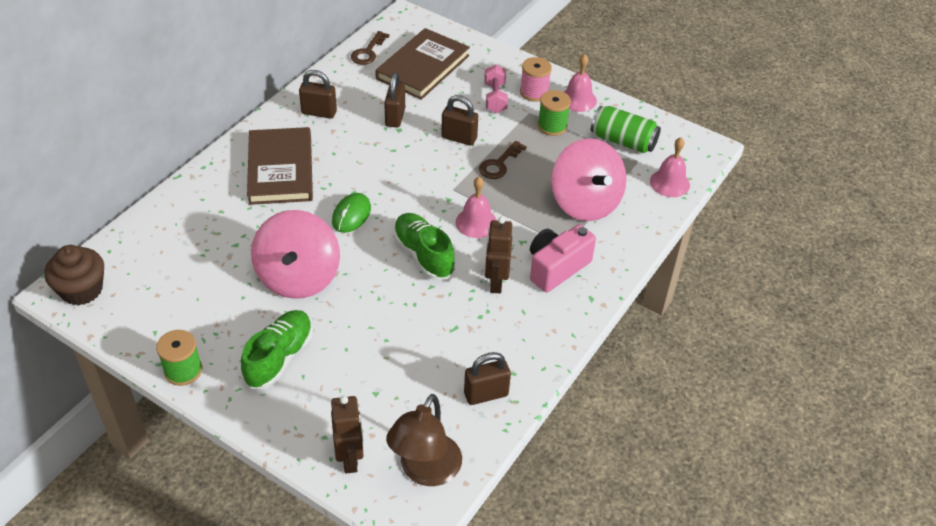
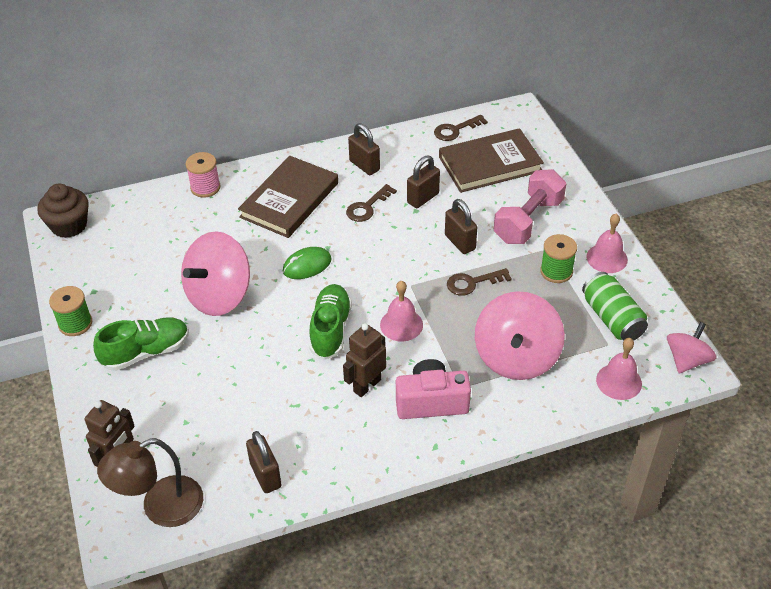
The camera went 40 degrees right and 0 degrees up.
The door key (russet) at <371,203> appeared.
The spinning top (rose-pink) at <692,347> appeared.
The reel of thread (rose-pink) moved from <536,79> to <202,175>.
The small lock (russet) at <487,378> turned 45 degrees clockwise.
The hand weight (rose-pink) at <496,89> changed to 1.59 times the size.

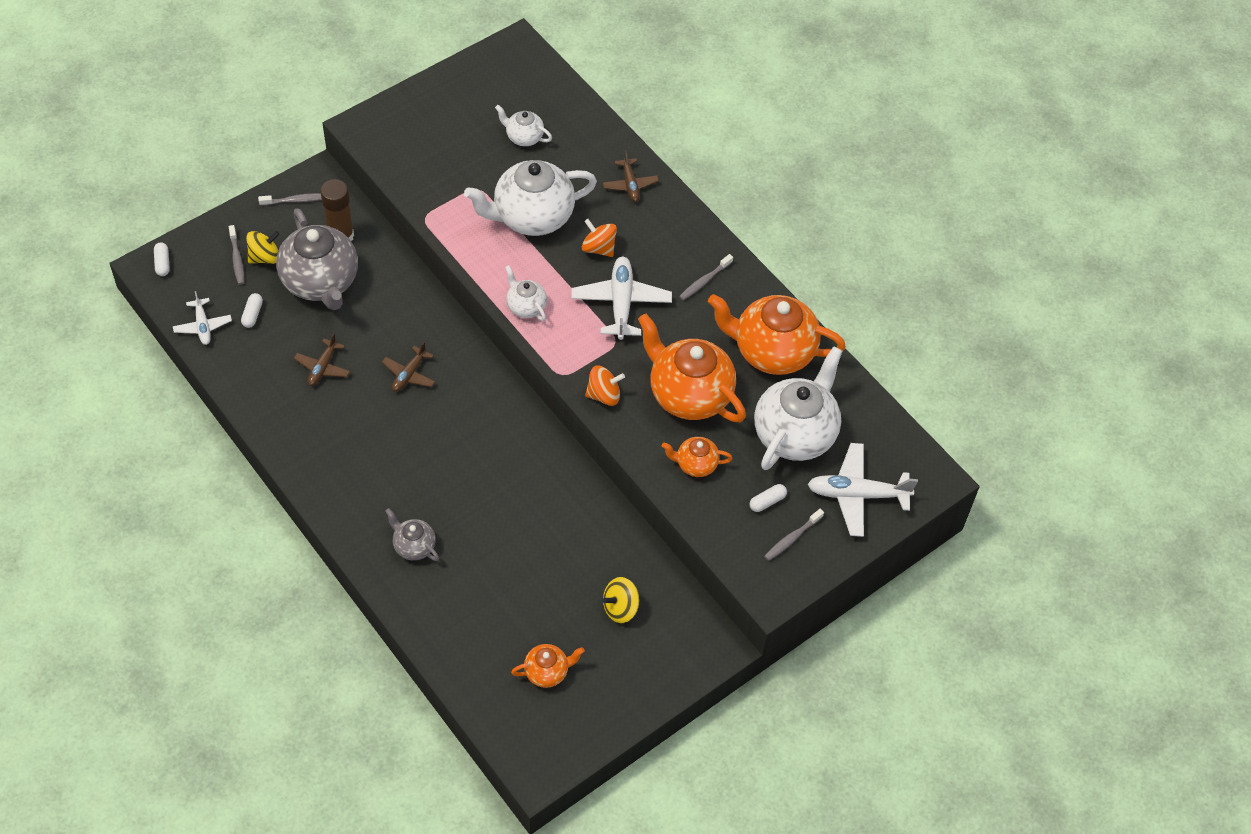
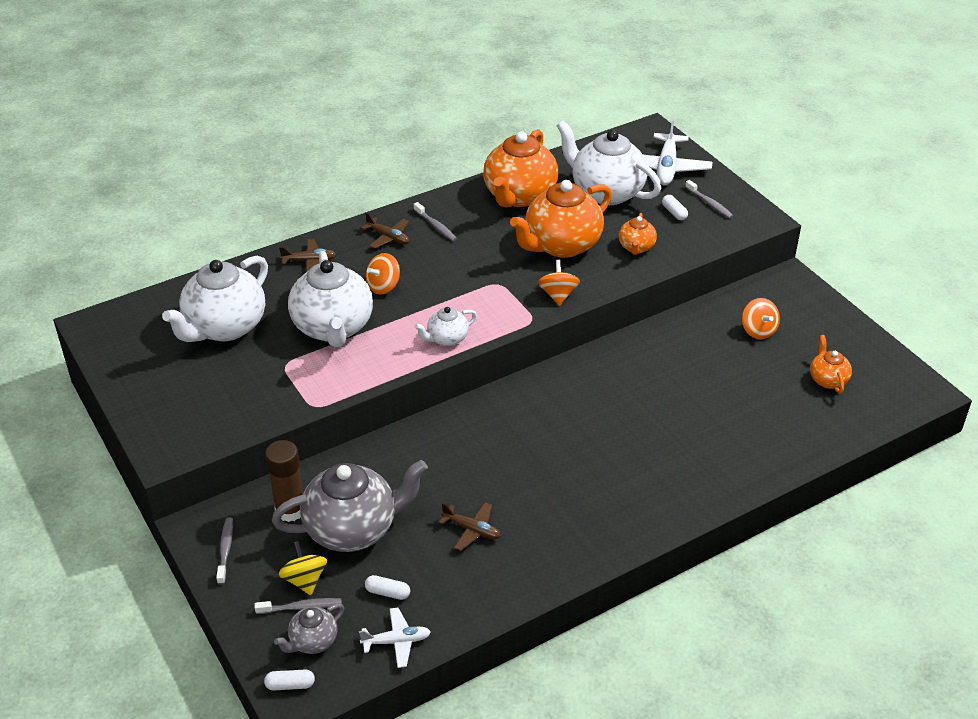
The camera went 80 degrees left and 15 degrees down.
The plane (white) at <621,298> disappeared.
The plane (russet) moved from <408,367> to <385,230>.
The tea pot (grey) moved from <412,534> to <309,629>.
The spinning top (bright yellow) at <621,600> became the spinning top (orange-coloured) at <761,318>.
The tea pot (white) at <523,125> changed to 2.05 times the size.

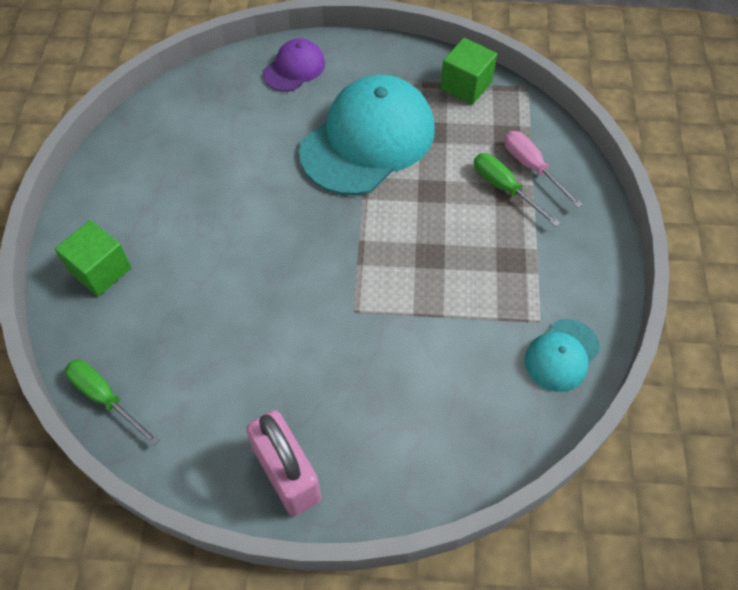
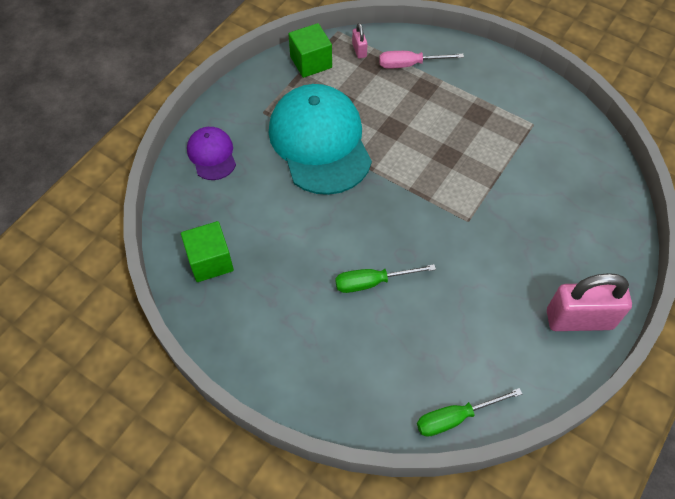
The camera went 60 degrees left and 0 degrees up.
The baseball cap (teal) at <562,355> disappeared.
The small lock (rose-pink) at <360,41> appeared.
The cube (green) moved from <93,258> to <207,251>.
The flat screwdriver (green) moved from <517,190> to <385,278>.

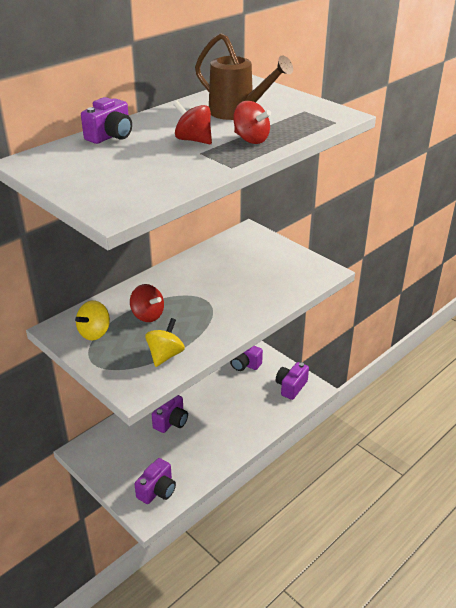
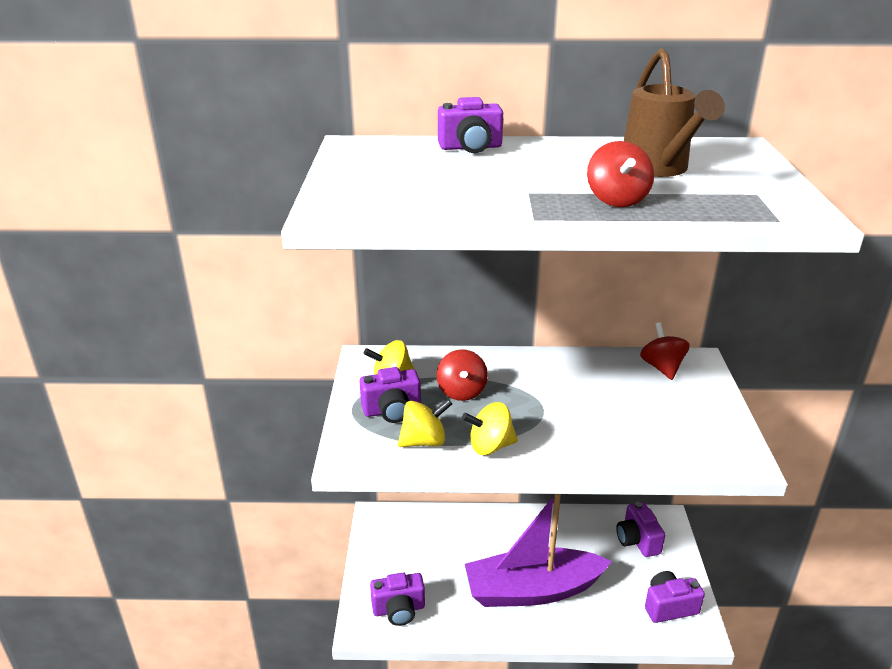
The camera went 45 degrees right and 5 degrees down.
The spinning top (bright yellow) at <490,428> appeared.
The boat (royal purple) at <538,550> appeared.
The photo camera (royal purple) moved from <170,414> to <390,395>.
The spinning top (scarlet) moved from <192,122> to <665,351>.

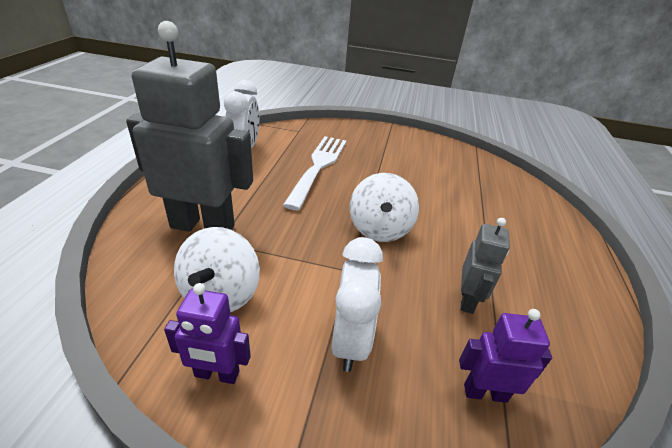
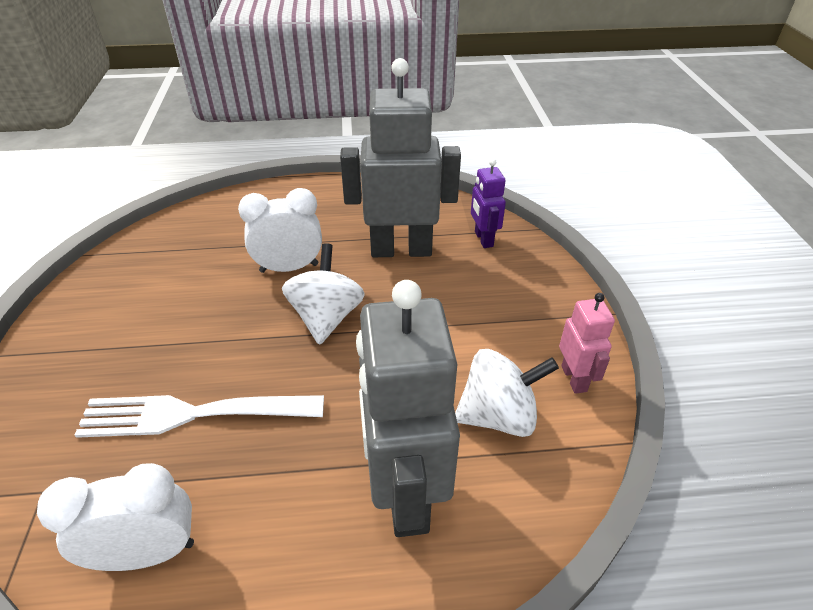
The camera went 105 degrees left and 5 degrees up.
The clock (white) moved from <357,304> to <280,230>.
The toy robot (royal purple) at <207,333> became the toy robot (rose-pink) at <587,343>.
The spinning top (white) at <384,207> turned 75 degrees counterclockwise.
The toy robot (grey) at <485,266> changed to 2.06 times the size.

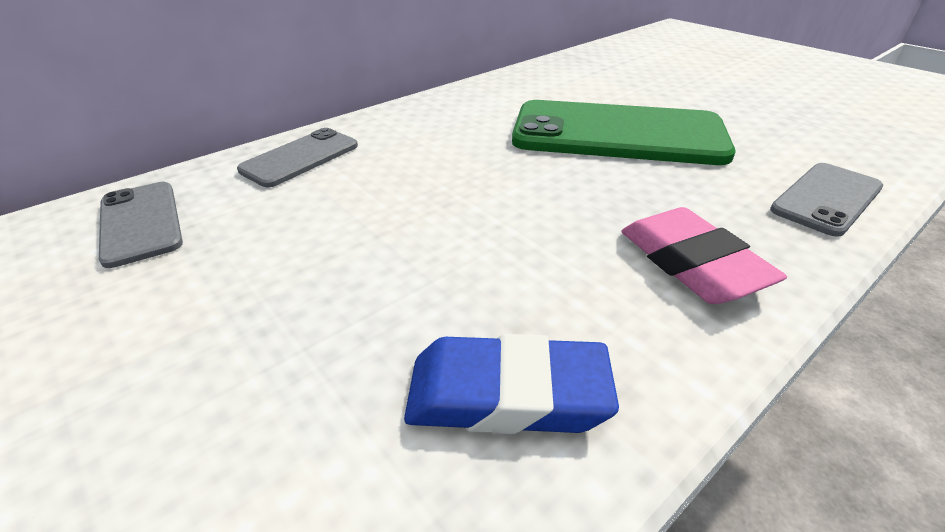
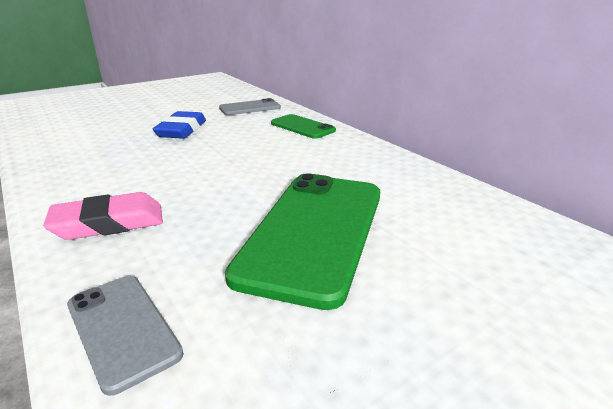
The camera went 95 degrees right and 10 degrees down.
The eraser (royal blue) moved from <511,384> to <179,125>.
The mobile phone (grey) at <297,157> became the mobile phone (green) at <303,126>.

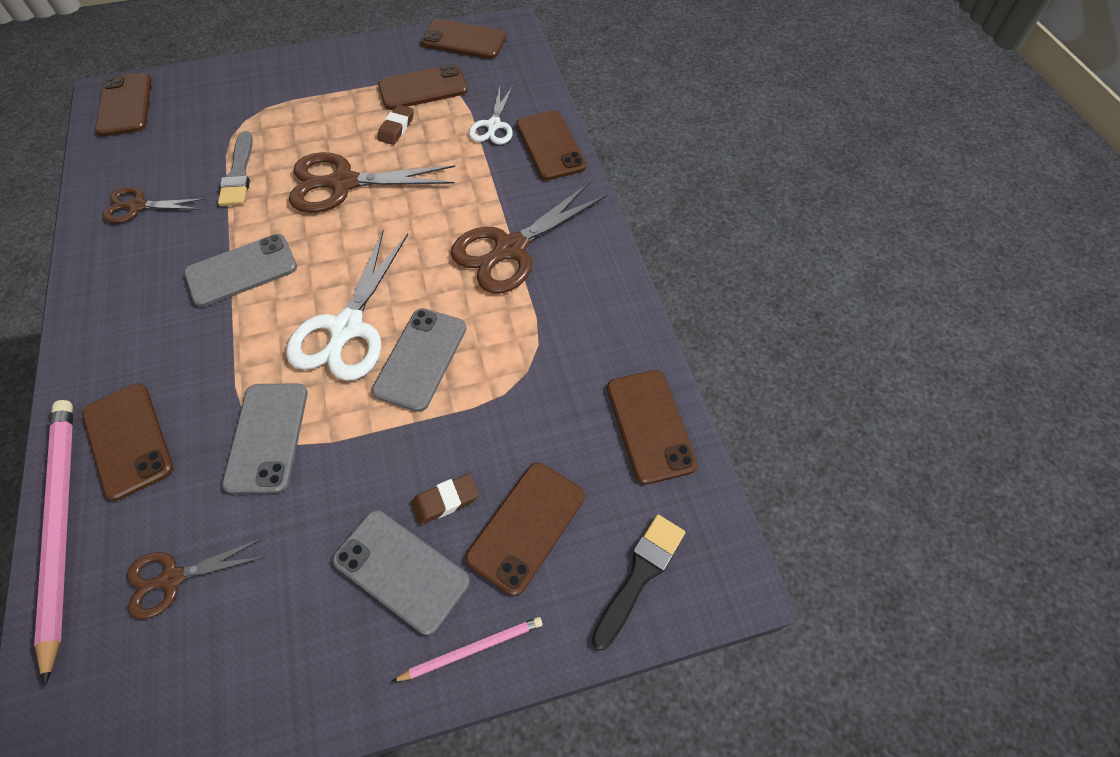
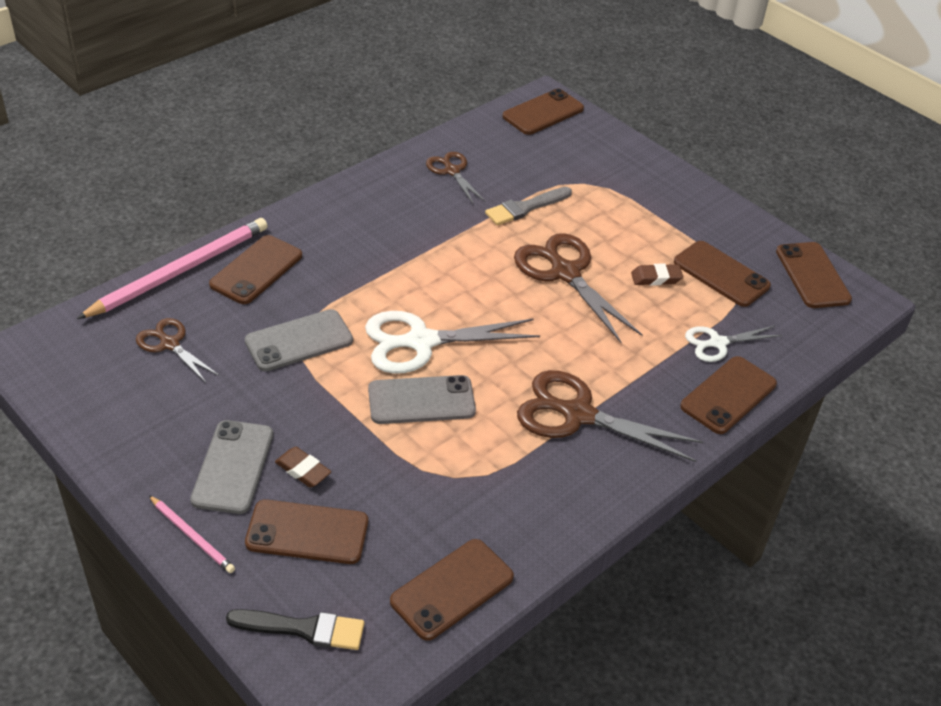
The camera went 60 degrees right and 15 degrees down.
The mobile phone (grey) at <240,270> disappeared.

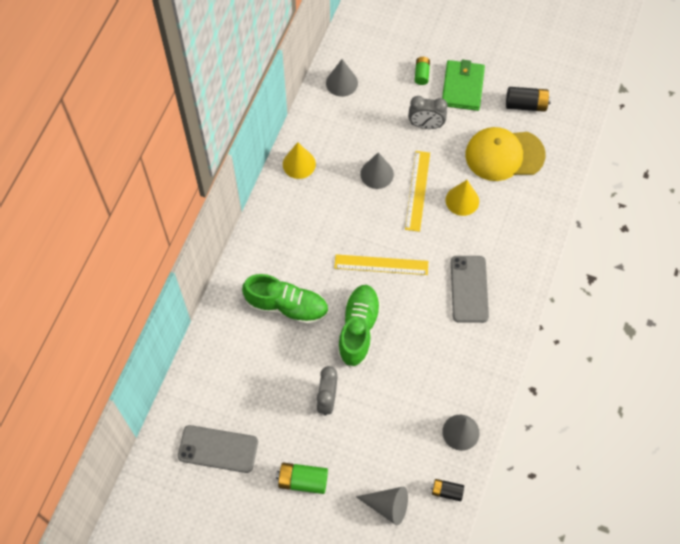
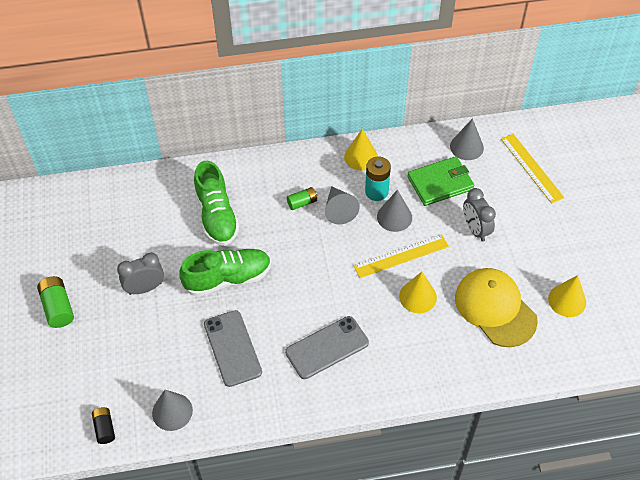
The camera went 60 degrees right and 10 degrees down.
The battery (teal) at <378,179> appeared.
The mobile phone (grey) moved from <218,449> to <233,348>.
The ruler (bright yellow) moved from <381,265> to <532,169>.
The cone (grey) moved from <382,505> to <342,205>.
The battery (green) moved from <422,71> to <302,198>.
The wallet (green) moved from <463,85> to <440,181>.
The battery (ebony) at <528,99> was replaced by the cone (bright yellow) at <567,296>.

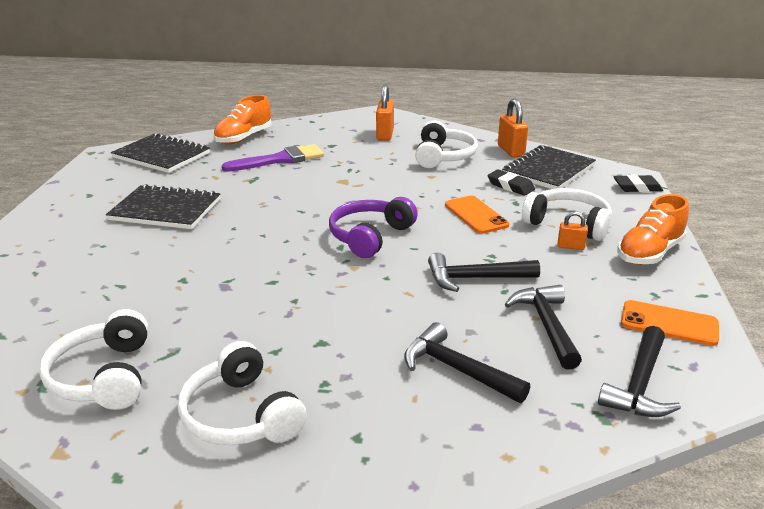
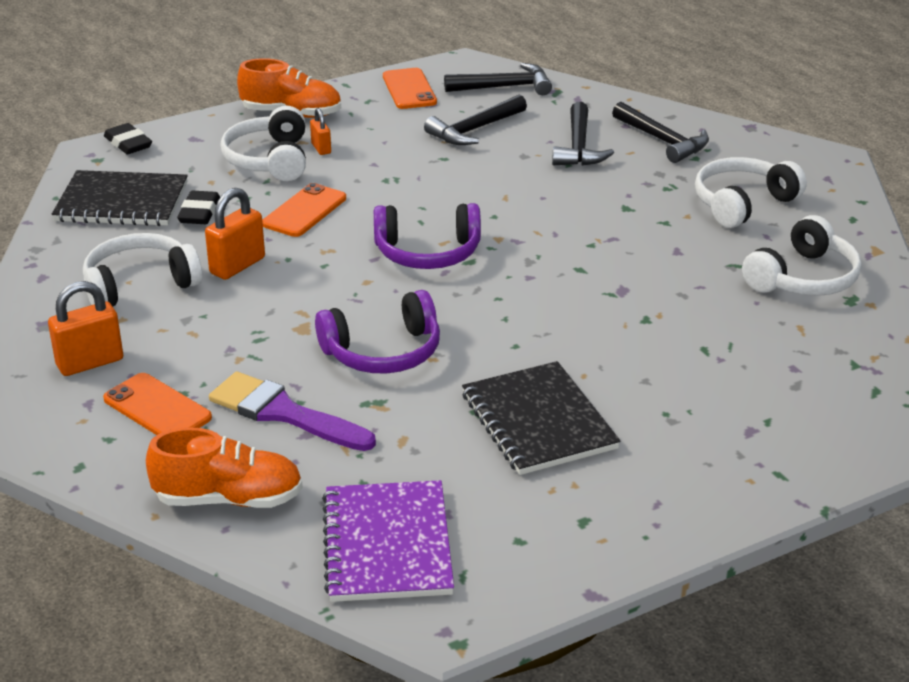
The camera went 125 degrees left and 5 degrees up.
The mobile phone (orange-coloured) at <157,404> appeared.
The headphones (royal purple) at <377,331> appeared.
The hammer (ebony) moved from <484,272> to <660,132>.
The small lock (orange-coloured) moved from <513,127> to <235,234>.
The notepad (ebony) at <160,153> became the notepad (royal purple) at <388,541>.
The headphones (white) at <242,393> turned 150 degrees counterclockwise.

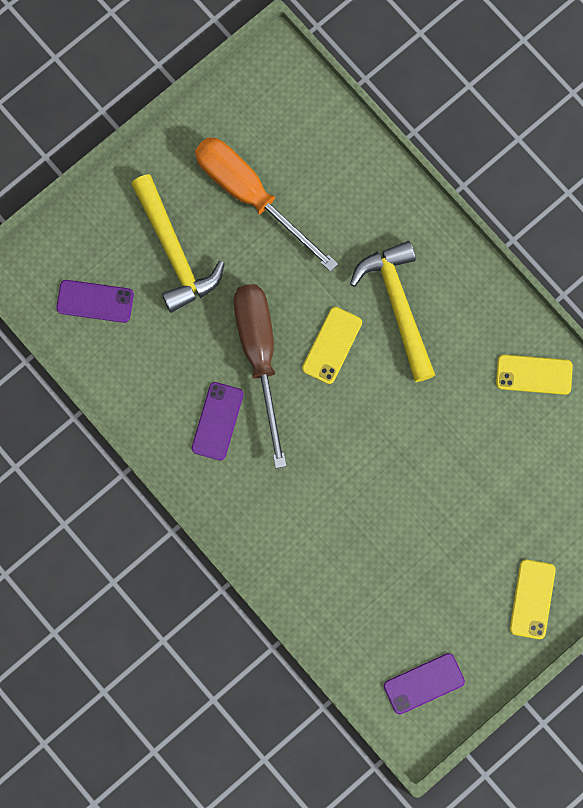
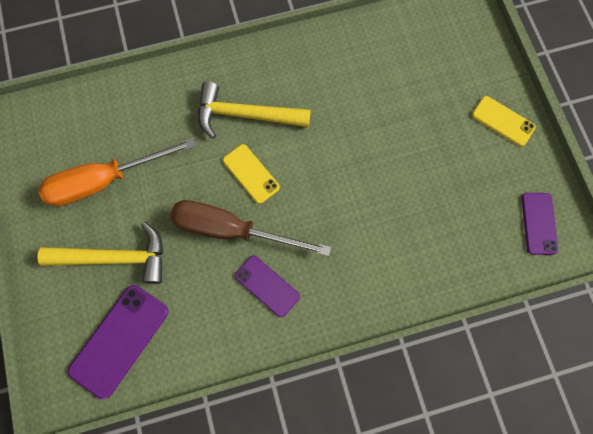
The camera went 65 degrees left and 5 degrees down.
The mobile phone (bright yellow) at <534,375> disappeared.
The mobile phone (royal purple) at <95,301> changed to 1.59 times the size.

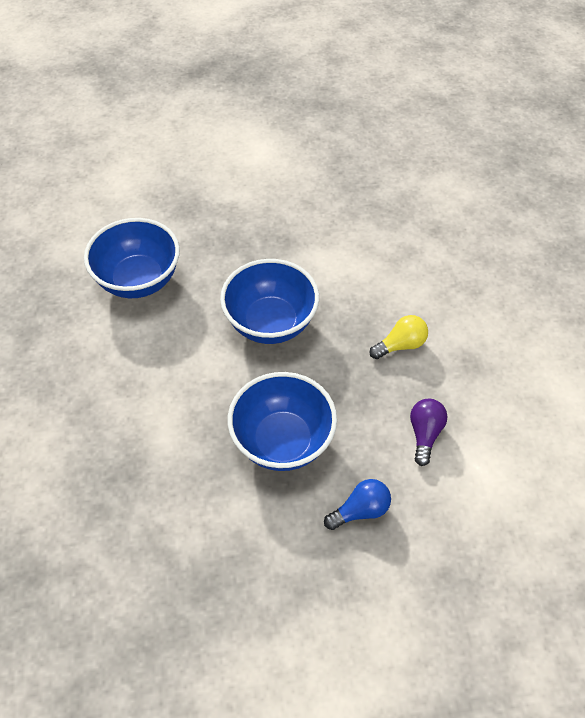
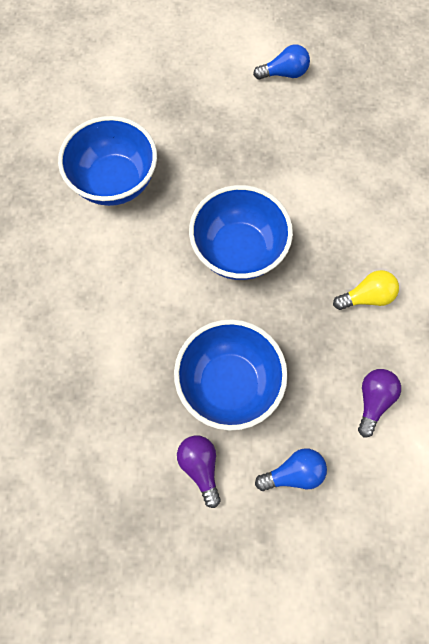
The camera went 10 degrees right and 15 degrees up.
The light bulb (royal purple) at <199,471> appeared.
The light bulb (royal blue) at <281,62> appeared.

